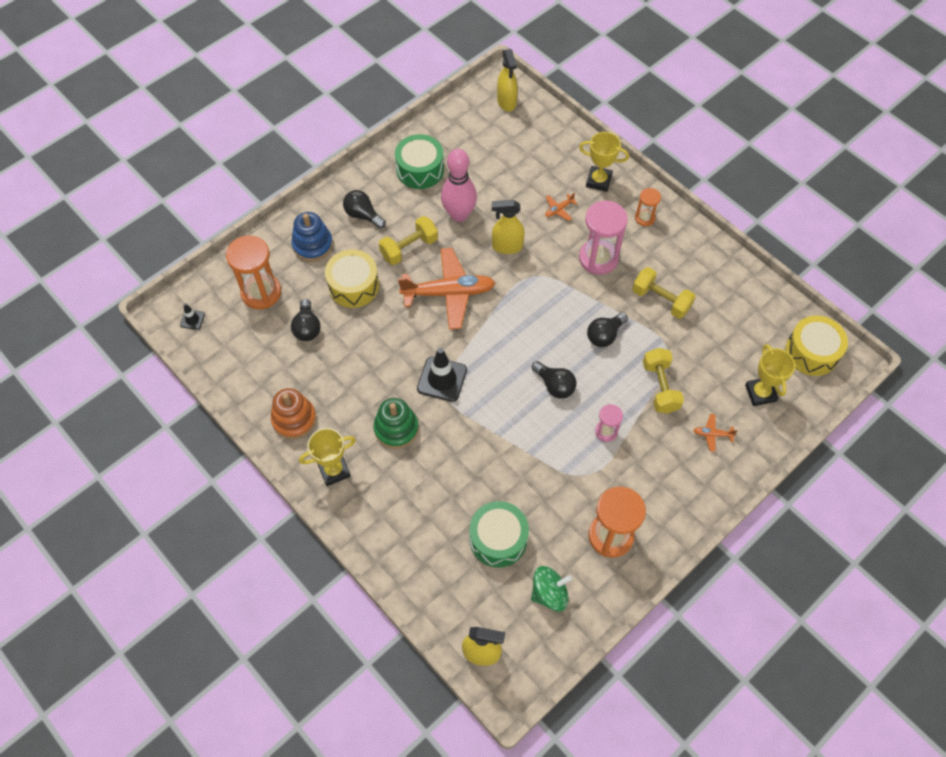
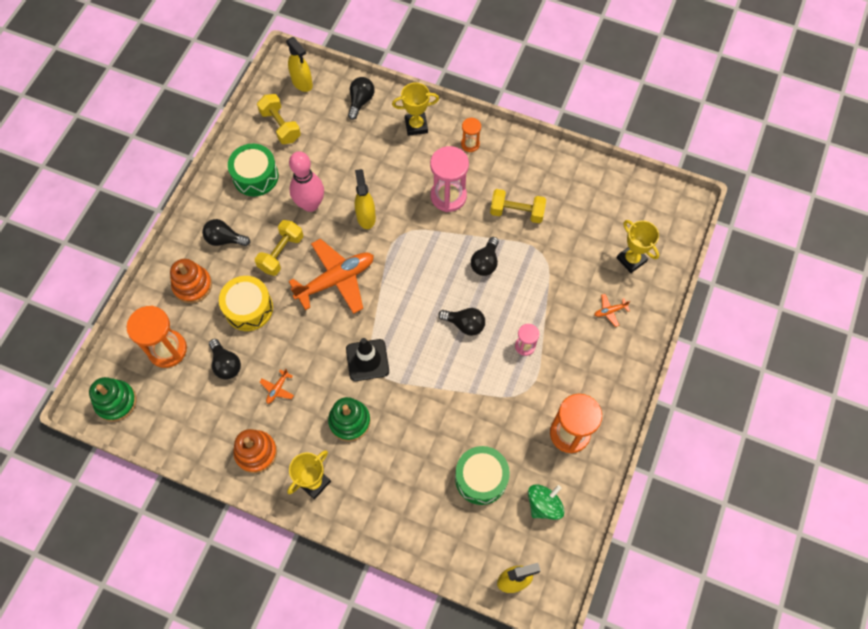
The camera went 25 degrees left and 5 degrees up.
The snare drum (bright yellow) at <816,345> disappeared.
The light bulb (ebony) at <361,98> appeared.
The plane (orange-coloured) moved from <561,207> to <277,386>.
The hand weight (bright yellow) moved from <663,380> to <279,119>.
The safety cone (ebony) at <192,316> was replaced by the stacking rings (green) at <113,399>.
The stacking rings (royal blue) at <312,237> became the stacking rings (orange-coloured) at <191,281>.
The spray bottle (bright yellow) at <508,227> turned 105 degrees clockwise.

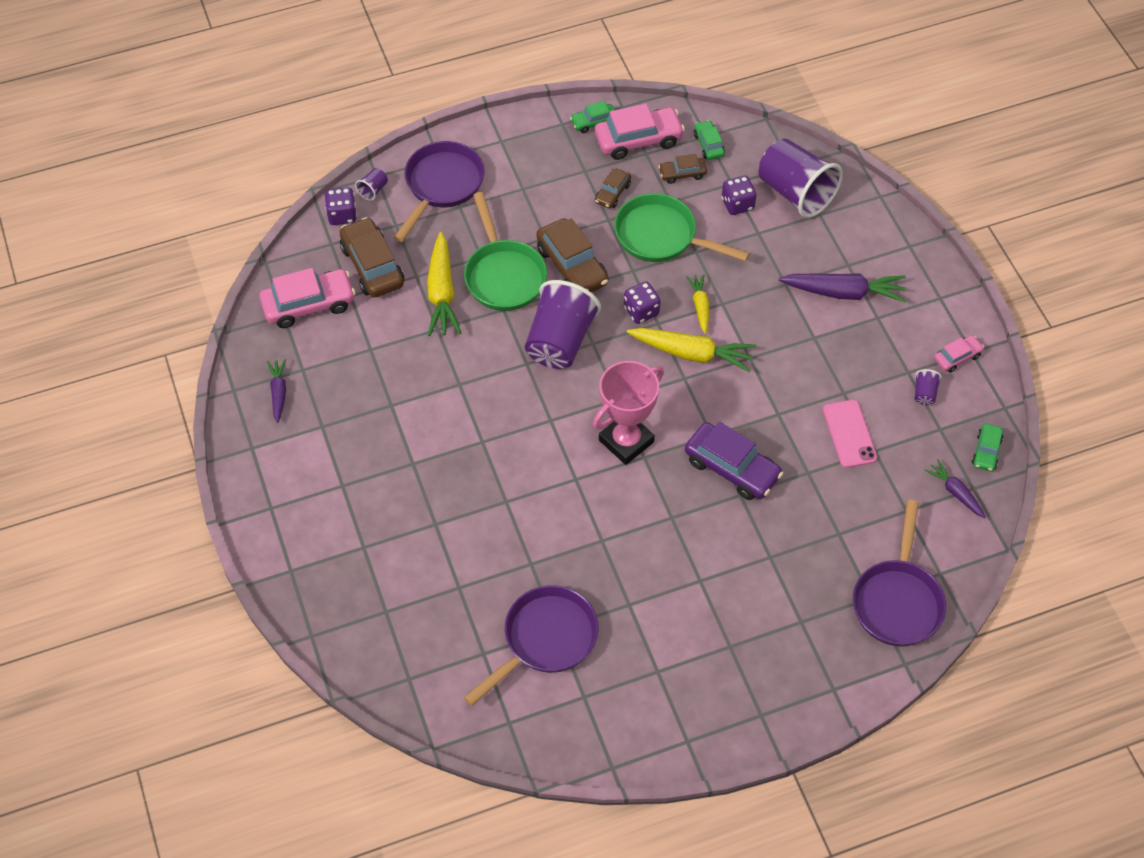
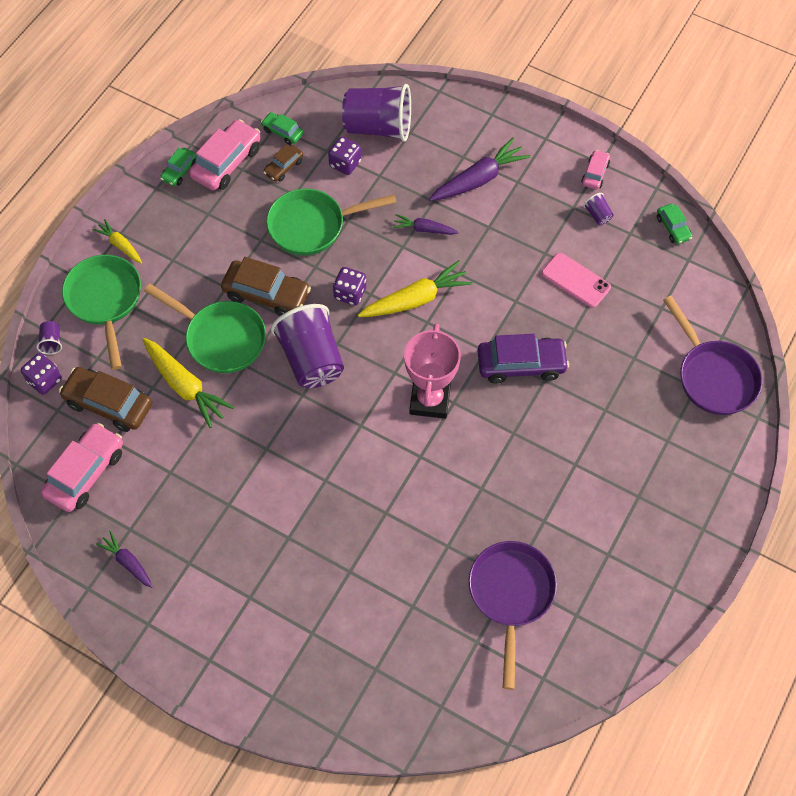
The camera went 40 degrees left and 5 degrees up.
The automobile (russet) at <613,188> disappeared.
The carrot (bright yellow) moved from <697,304> to <117,241>.
The carrot (royal purple) moved from <955,488> to <426,224>.
The skillet (royal purple) at <439,191> became the skillet (green) at <101,312>.

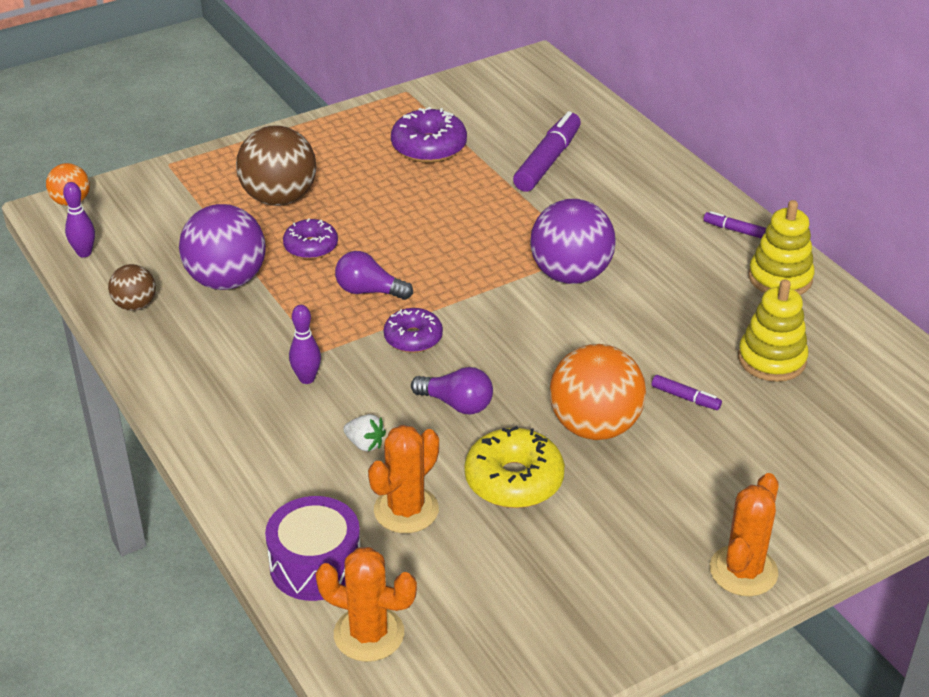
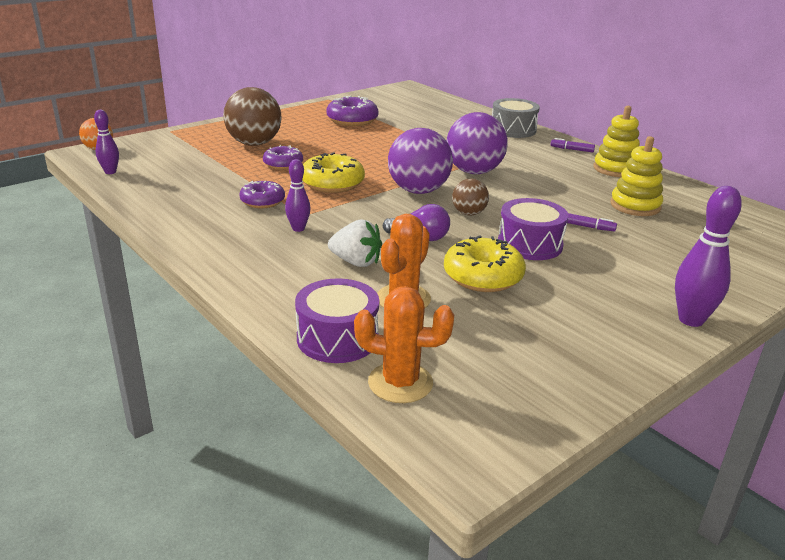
The camera went 10 degrees left and 10 degrees down.
The marker (royal purple) at <547,151> disappeared.
The snare drum (grey) at <516,118> appeared.
The ball (russet) moved from <132,287> to <470,197>.
The ball (royal purple) moved from <222,247> to <420,161>.
The donut (royal purple) moved from <413,330> to <262,194>.
The light bulb (royal purple) at <374,275> was replaced by the donut (bright yellow) at <333,172>.
The ball (orange-coloured) at <597,392> was replaced by the snare drum (royal purple) at <533,229>.
The prickly plant (orange-coloured) at <744,534> was replaced by the bowling pin (royal purple) at <708,256>.
The strawberry (white) at <364,433> changed to 1.55 times the size.

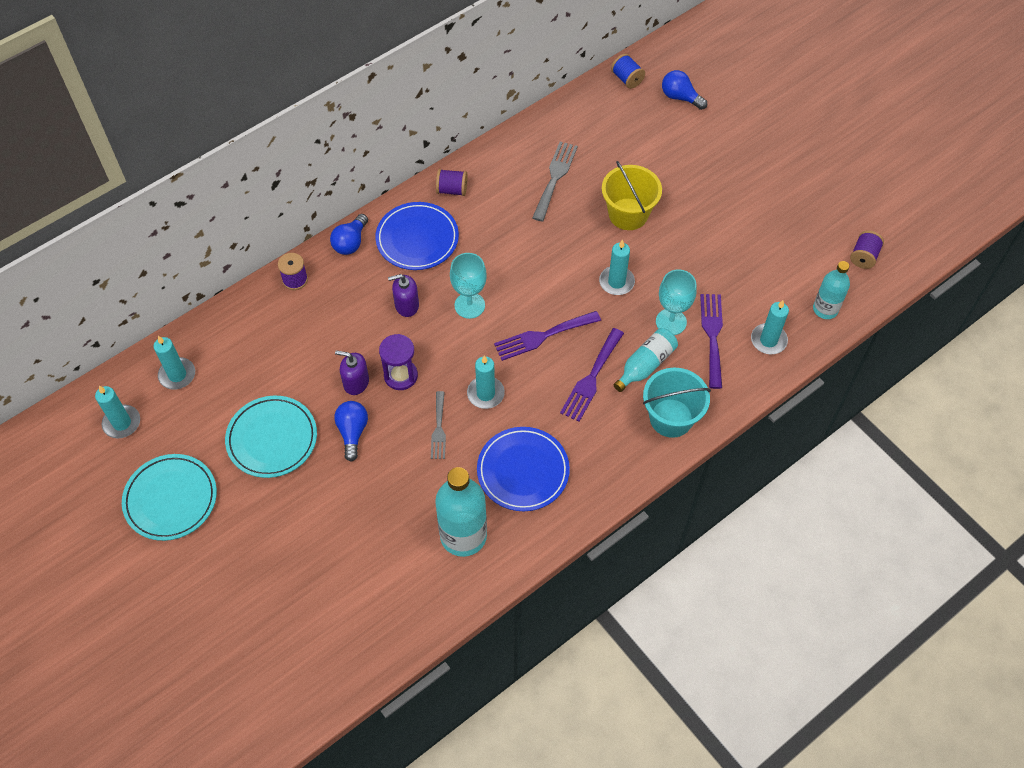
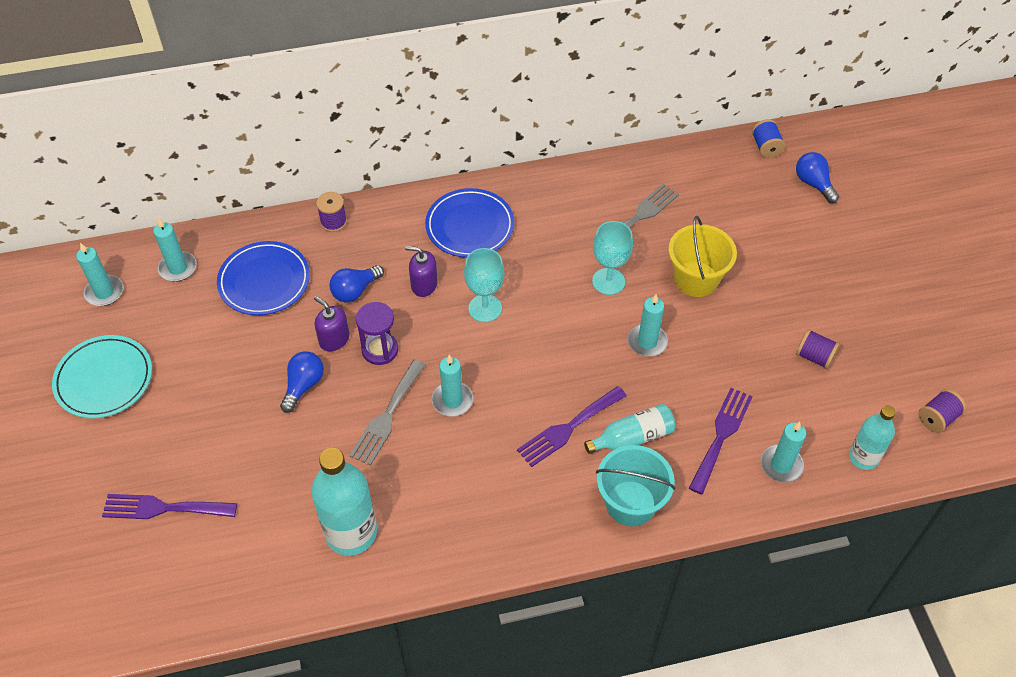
The camera went 25 degrees right and 5 degrees down.
The dinner plate (teal) at <271,437> disappeared.
The light bulb (royal blue) moved from <349,234> to <356,284>.
The reel of thread (royal purple) moved from <452,182> to <818,349>.
The dinner plate (royal blue) moved from <523,469> to <263,278>.
The table fork (royal purple) moved from <547,336> to <169,506>.
The goblet (teal) moved from <676,302> to <612,258>.
The table fork (grey) at <438,425> changed to 1.53 times the size.

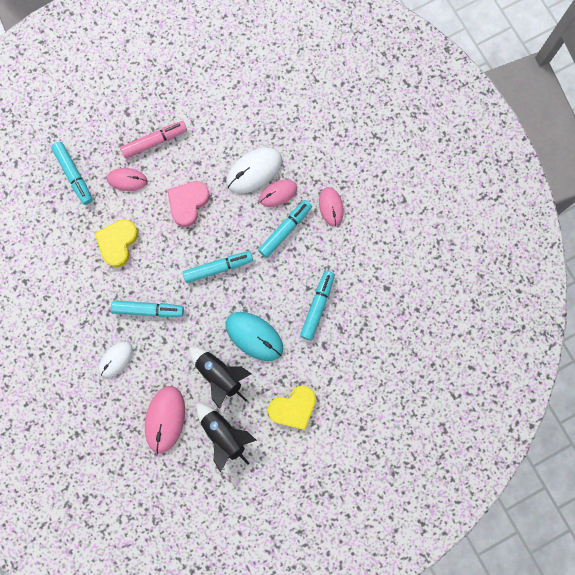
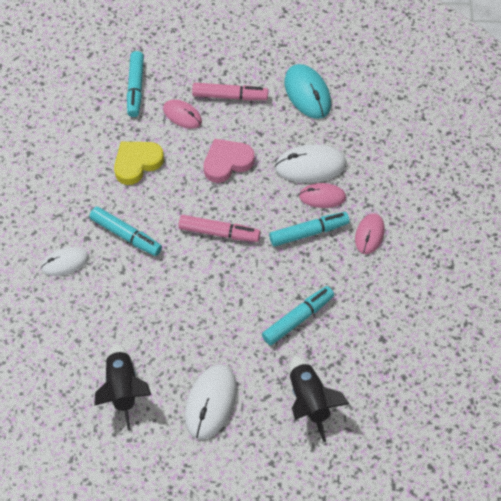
The camera went 30 degrees right and 20 degrees down.
The PC mouse (rose-pink) at <165,420> disappeared.
The toy rocket (ebony) moved from <220,378> to <319,398>.
The PC mouse (teal) moved from <254,336> to <308,91>.
The heart shape (bright yellow) at <292,408> was replaced by the PC mouse (white) at <211,402>.
The marker (teal) at <217,267> became the marker (rose-pink) at <219,228>.

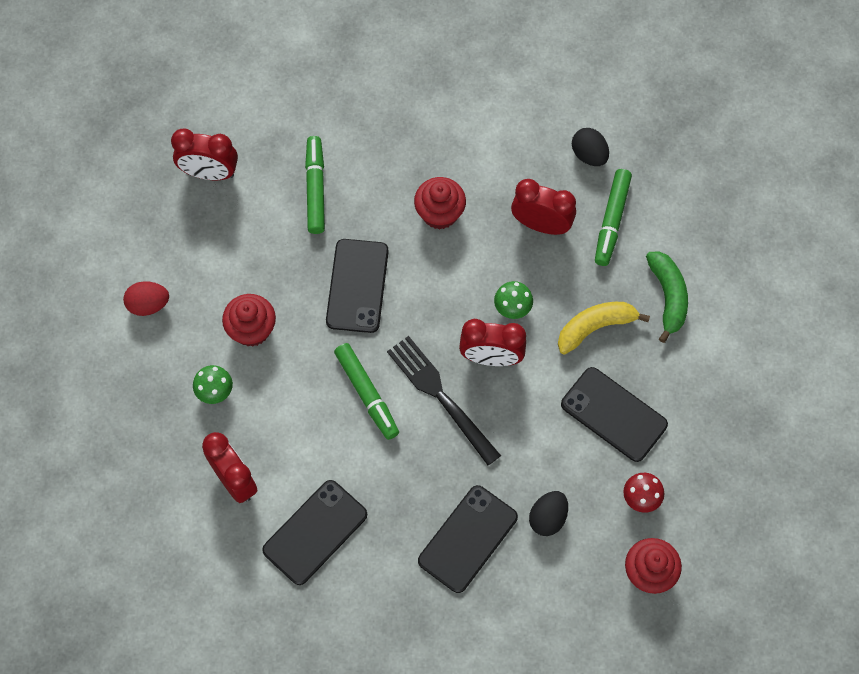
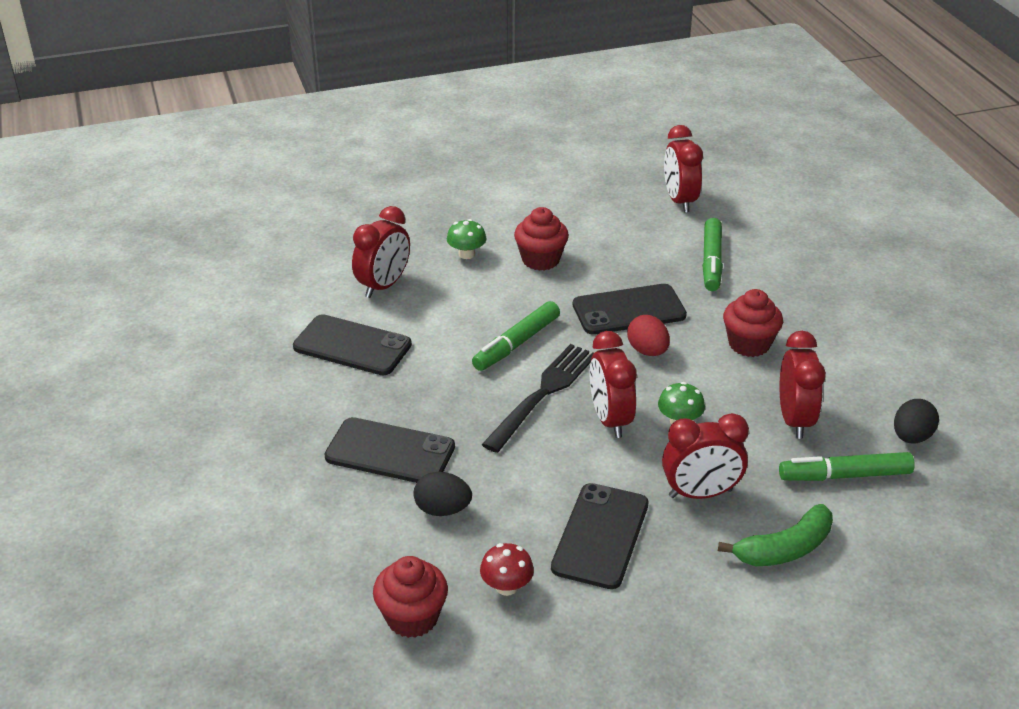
The camera went 70 degrees right and 30 degrees down.
The toy egg (scarlet) moved from <146,298> to <648,335>.
The banana (bright yellow) at <604,328> was replaced by the clock (scarlet) at <705,456>.
The marker (green) at <315,185> turned 120 degrees clockwise.

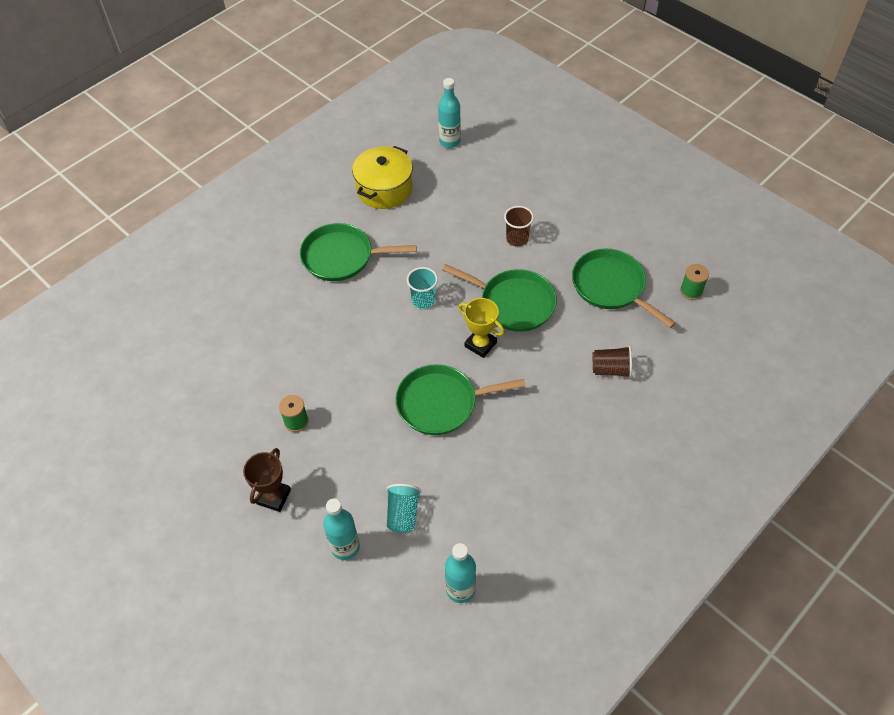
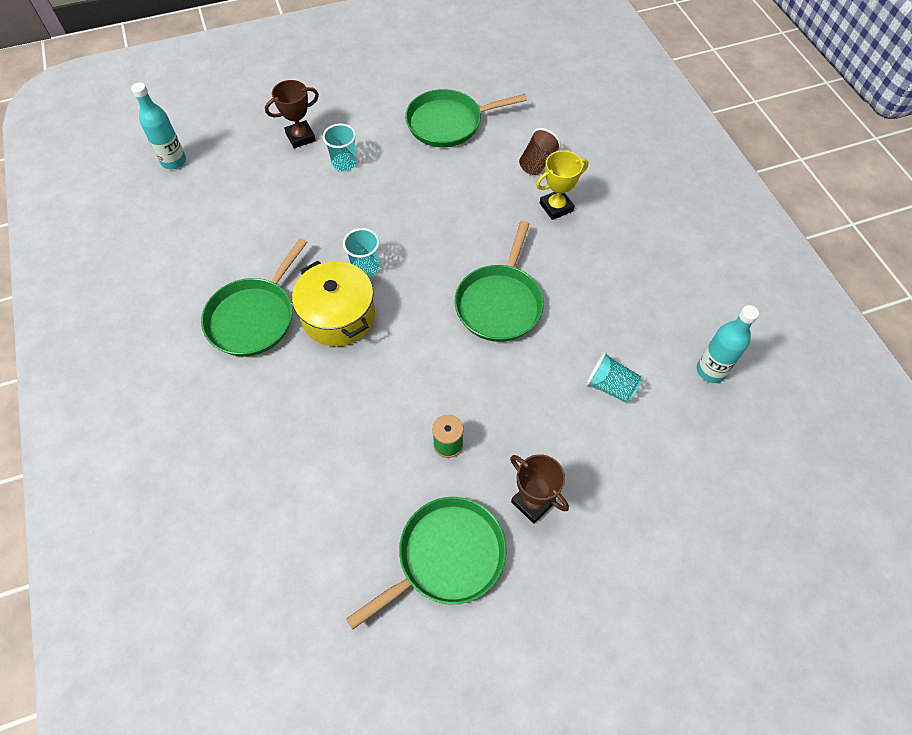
The camera went 65 degrees left and 5 degrees up.
The drink bottle (teal) at <341,529> disappeared.
The reel of thread (green) at <694,282> disappeared.
The prize cup (russet) at <292,114> appeared.
The stockpot (bright yellow) moved from <382,177> to <333,304>.
The skillet (green) moved from <499,298> to <426,563>.
The prize cup (bright yellow) moved from <481,328> to <562,185>.
The cup (russet) at <519,226> became the cup (teal) at <340,147>.

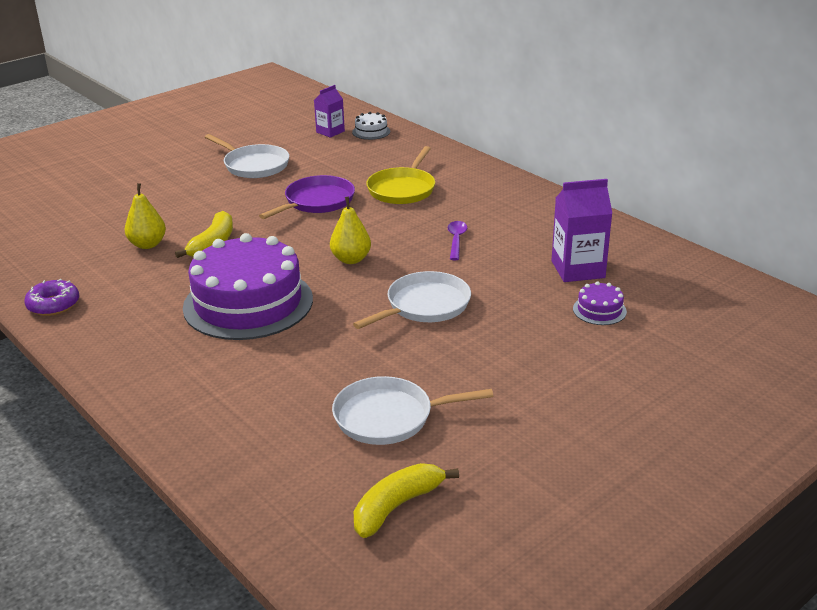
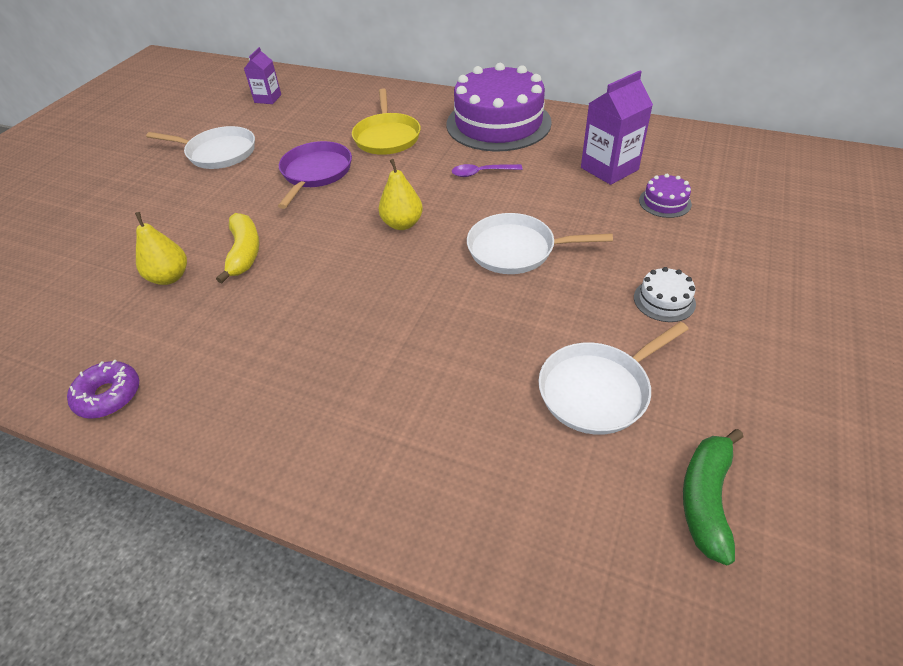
The camera went 25 degrees left and 15 degrees up.
The layer cake (royal purple) moved from <248,286> to <499,107>.
The layer cake (white) moved from <371,126> to <665,294>.
The banana (bright yellow) at <406,500> became the banana (green) at <713,497>.
The skillet (white) at <412,300> turned 105 degrees counterclockwise.
The spoon (royal purple) at <457,240> turned 75 degrees counterclockwise.

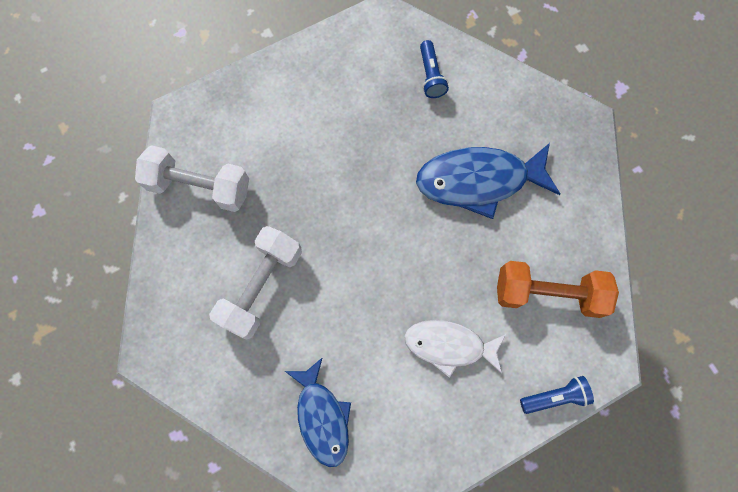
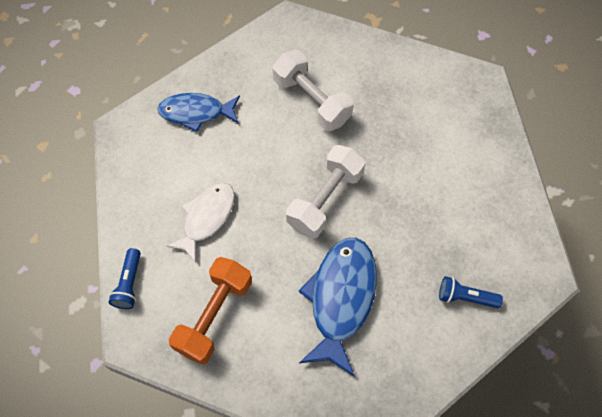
The camera went 110 degrees right and 10 degrees down.
The hand weight (white) moved from <192,178> to <325,192>.

